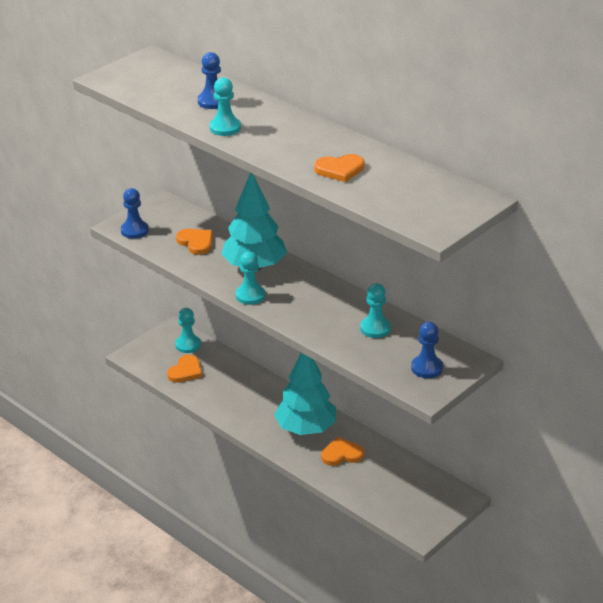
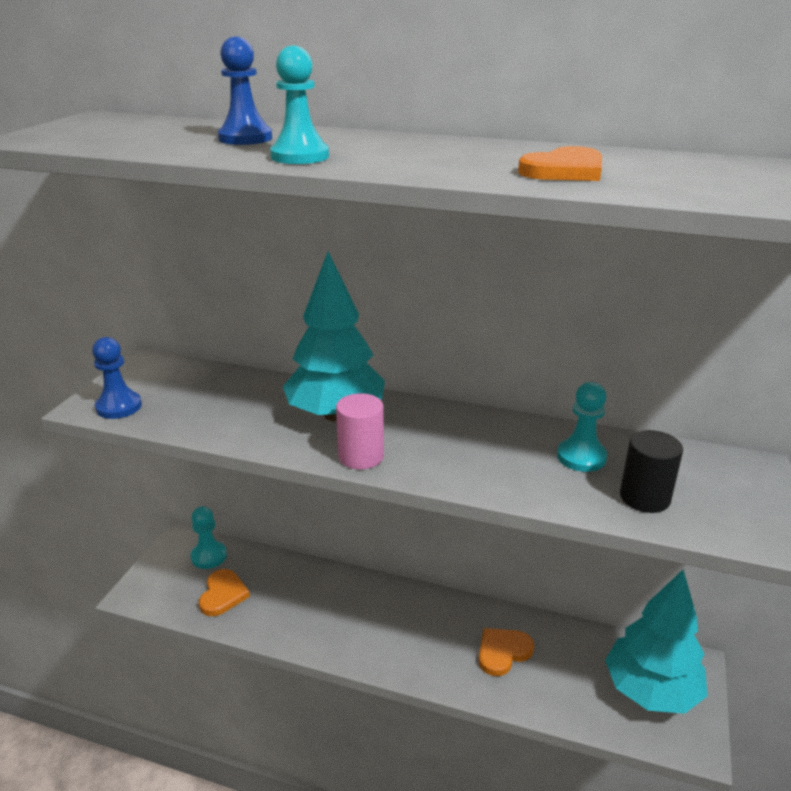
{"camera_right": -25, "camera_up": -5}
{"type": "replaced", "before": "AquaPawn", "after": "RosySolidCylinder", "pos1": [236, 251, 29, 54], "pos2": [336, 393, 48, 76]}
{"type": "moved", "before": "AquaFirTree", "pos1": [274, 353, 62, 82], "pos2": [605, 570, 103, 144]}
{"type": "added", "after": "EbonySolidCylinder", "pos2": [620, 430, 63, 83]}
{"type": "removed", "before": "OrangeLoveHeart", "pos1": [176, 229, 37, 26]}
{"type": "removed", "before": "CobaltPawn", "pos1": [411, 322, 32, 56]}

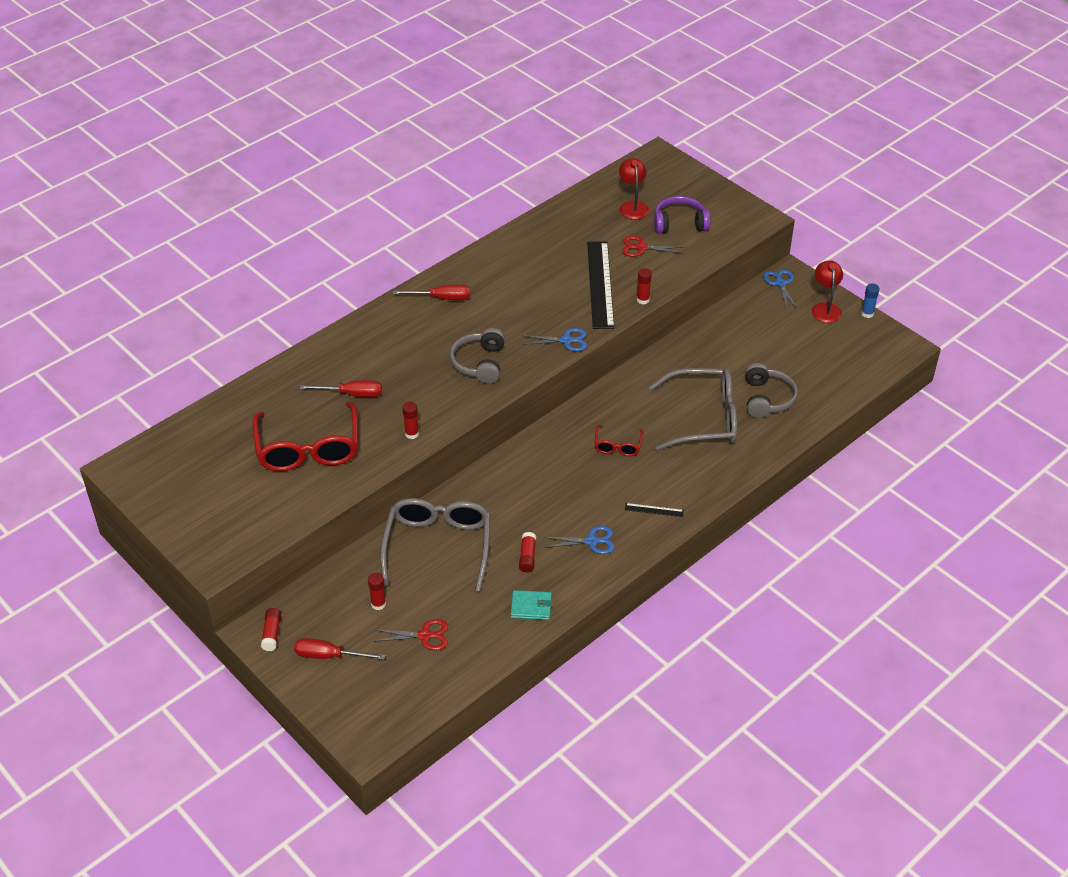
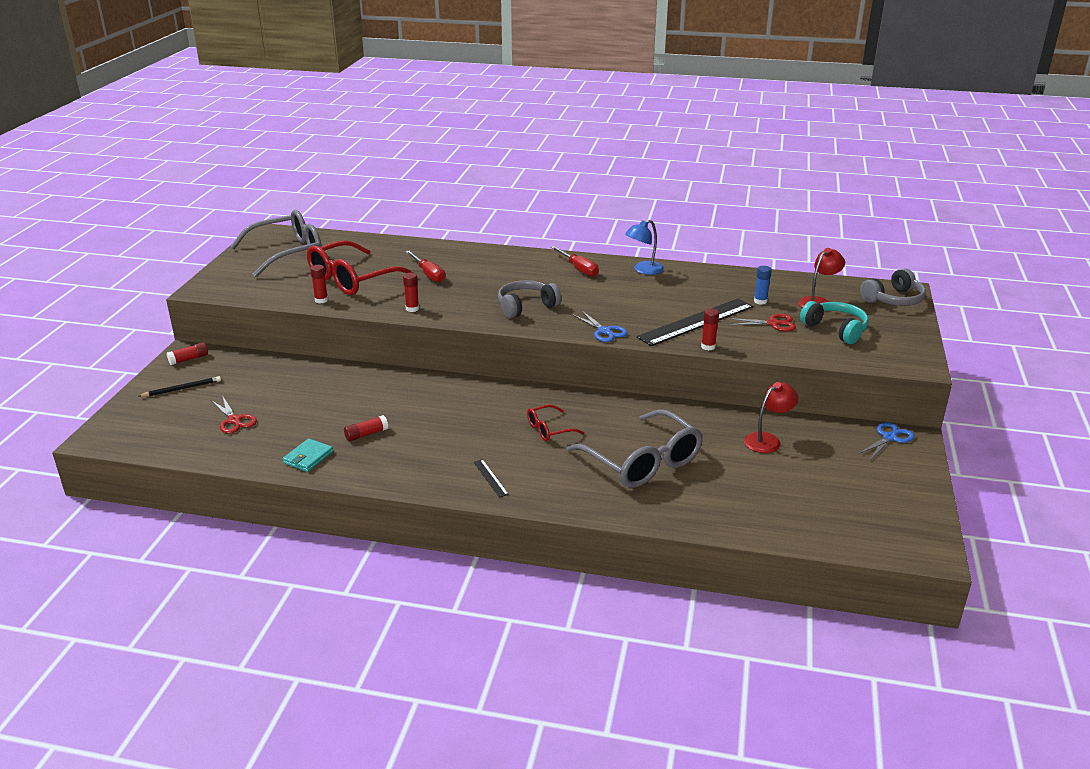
{"camera_right": 55, "camera_up": -15}
{"type": "replaced", "before": "ScarletHandScrewdriver", "after": "EbonyPencil", "pos1": [294, 638, 91, 22], "pos2": [139, 376, 82, 21]}
{"type": "moved", "before": "GrayEyeglasses", "pos1": [380, 498, 110, 94], "pos2": [230, 210, 92, 67]}
{"type": "turned", "before": "AquaWallet", "pos1": [511, 590, 41, 30], "pos2": [283, 438, 50, 34], "turn": 60}
{"type": "moved", "before": "ScarletStickOfGlue", "pos1": [368, 573, 18, 37], "pos2": [310, 265, 18, 39]}
{"type": "added", "after": "CobaltLamp", "pos2": [625, 220, 39, 55]}
{"type": "turned", "before": "ScarletShears", "pos1": [622, 236, 62, 21], "pos2": [727, 314, 69, 17], "turn": 120}
{"type": "moved", "before": "ScarletLamp", "pos1": [812, 260, 31, 63], "pos2": [744, 382, 54, 71]}
{"type": "moved", "before": "CobaltStickOfGlue", "pos1": [861, 283, 18, 35], "pos2": [754, 266, 18, 39]}
{"type": "recoloured", "before": "PurpleOverEarHeadphones", "after": "AquaOverEarHeadphones", "pos1": [654, 196, 56, 38], "pos2": [800, 301, 69, 43]}
{"type": "moved", "before": "GrayOverEarHeadphones", "pos1": [745, 363, 53, 55], "pos2": [860, 268, 66, 38]}
{"type": "removed", "before": "CobaltShears", "pos1": [543, 526, 72, 28]}

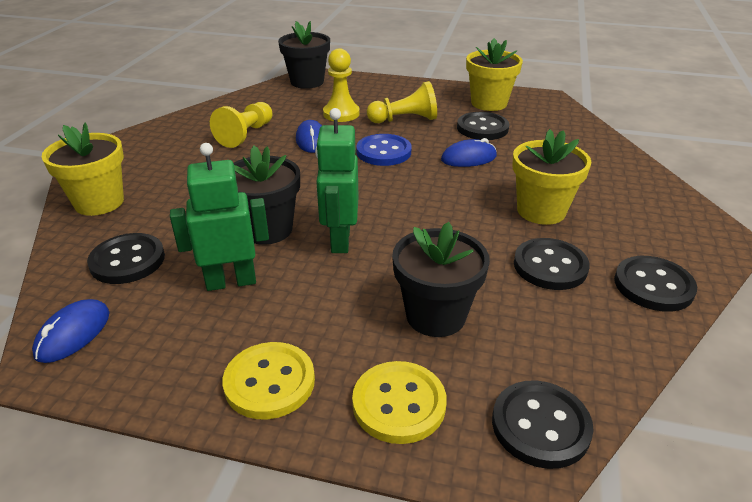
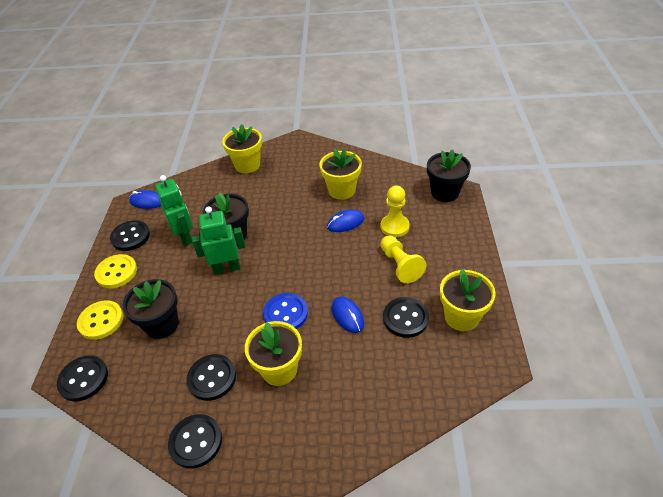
{"camera_right": 80, "camera_up": 10}
{"type": "moved", "before": "EbonyButton", "pos1": [87, 233, 78, 51], "pos2": [110, 220, 40, 31]}
{"type": "moved", "before": "CobaltButton", "pos1": [356, 134, 56, 32], "pos2": [263, 293, 45, 36]}
{"type": "replaced", "before": "YellowPawn", "after": "YellowFlowerPot", "pos1": [210, 102, 63, 46], "pos2": [319, 148, 43, 52]}

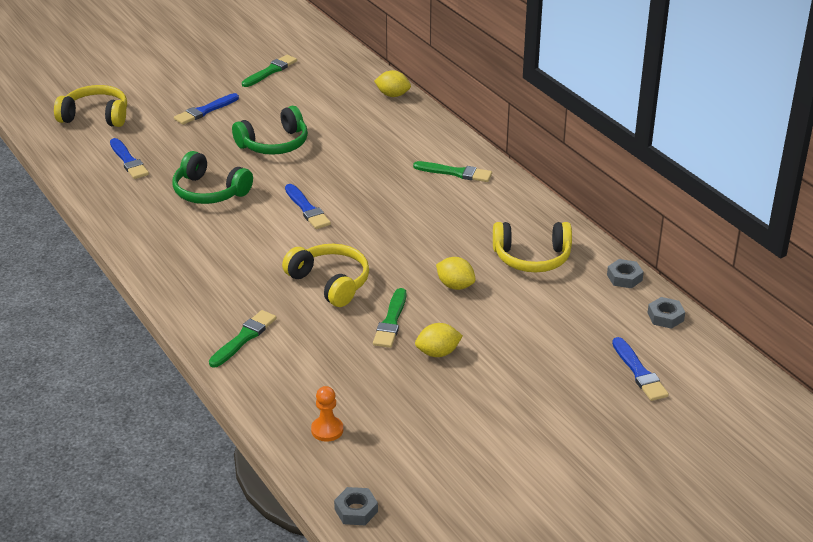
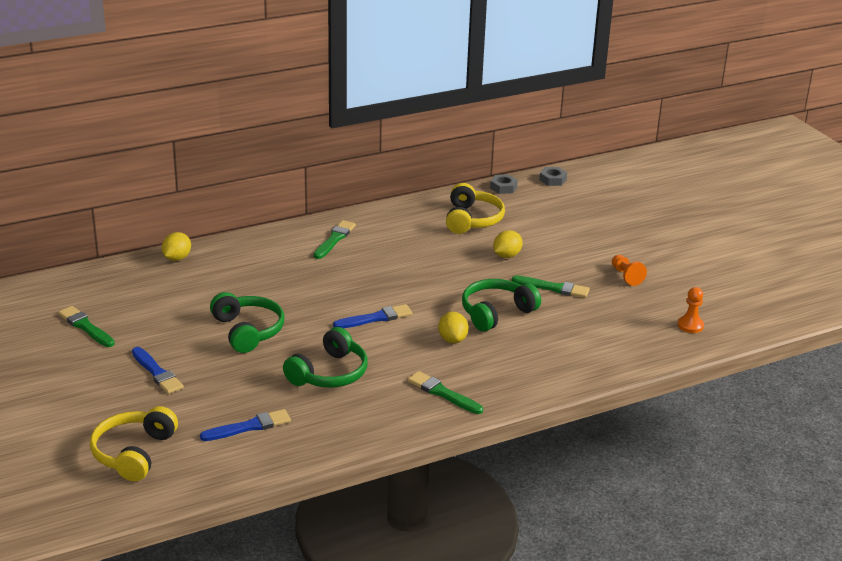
{"camera_right": -85, "camera_up": -5}
{"type": "moved", "before": "LeafGreenPaintbrush", "pos1": [209, 310, 67, 58], "pos2": [408, 371, 75, 43]}
{"type": "moved", "before": "YellowLemon", "pos1": [415, 323, 48, 34], "pos2": [438, 312, 30, 31]}
{"type": "recoloured", "before": "YellowOverEarHeadphones", "after": "LeafGreenOverEarHeadphones", "pos1": [282, 244, 87, 63], "pos2": [462, 279, 79, 52]}
{"type": "added", "after": "OrangePawn", "pos2": [612, 255, 35, 31]}
{"type": "removed", "before": "GrayHexNut", "pos1": [334, 487, 44, 38]}
{"type": "removed", "before": "CobaltPaintbrush", "pos1": [612, 337, 57, 64]}

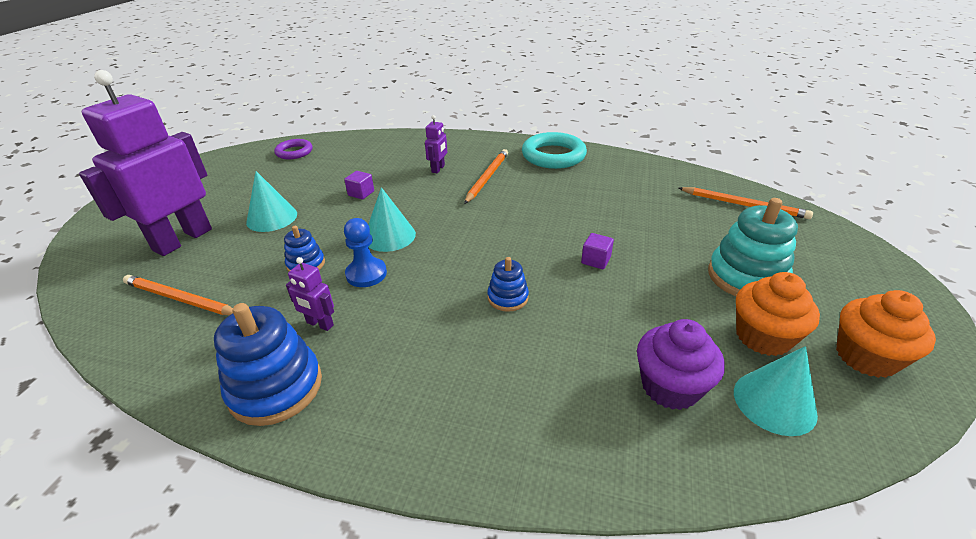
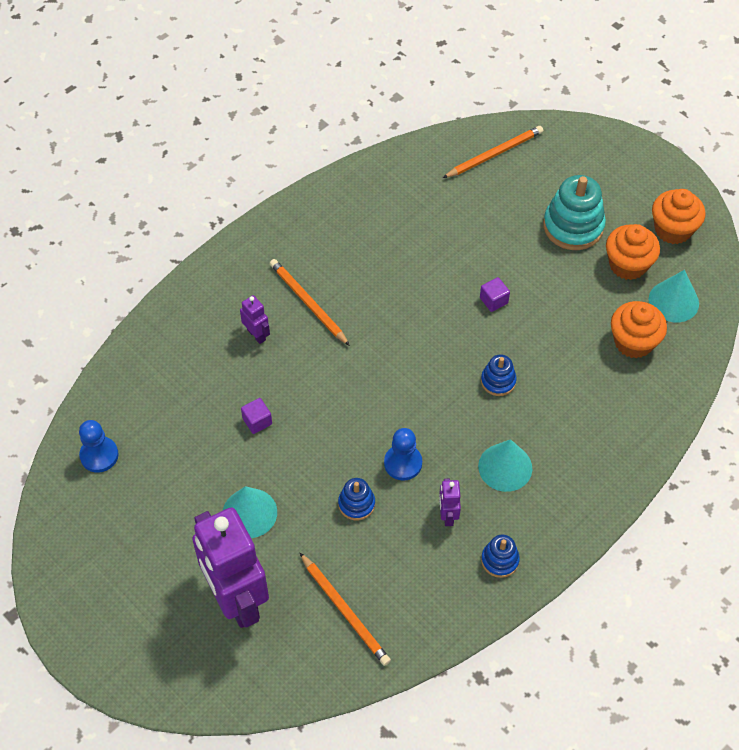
{"camera_right": -60, "camera_up": 20}
{"type": "replaced", "before": "PurpleHoop", "after": "CobaltPawn", "pos1": [274, 139, 39, 20], "pos2": [79, 420, 40, 53]}
{"type": "turned", "before": "OrangePencil", "pos1": [123, 275, 110, 40], "pos2": [300, 553, 91, 113], "turn": -90}
{"type": "turned", "before": "PurpleRobotFigure", "pos1": [286, 257, 48, 74], "pos2": [439, 479, 22, 47], "turn": 120}
{"type": "moved", "before": "AquaSolidCone", "pos1": [368, 187, 48, 65], "pos2": [478, 439, 54, 53]}
{"type": "resized", "before": "CobaltRingStacker", "pos1": [214, 303, 108, 123], "pos2": [481, 535, 39, 43], "scale": 0.54}
{"type": "recoloured", "before": "PurpleFairyCake", "after": "OrangeFairyCake", "pos1": [637, 319, 88, 91], "pos2": [611, 301, 56, 58]}
{"type": "removed", "before": "AquaHoop", "pos1": [522, 132, 65, 37]}

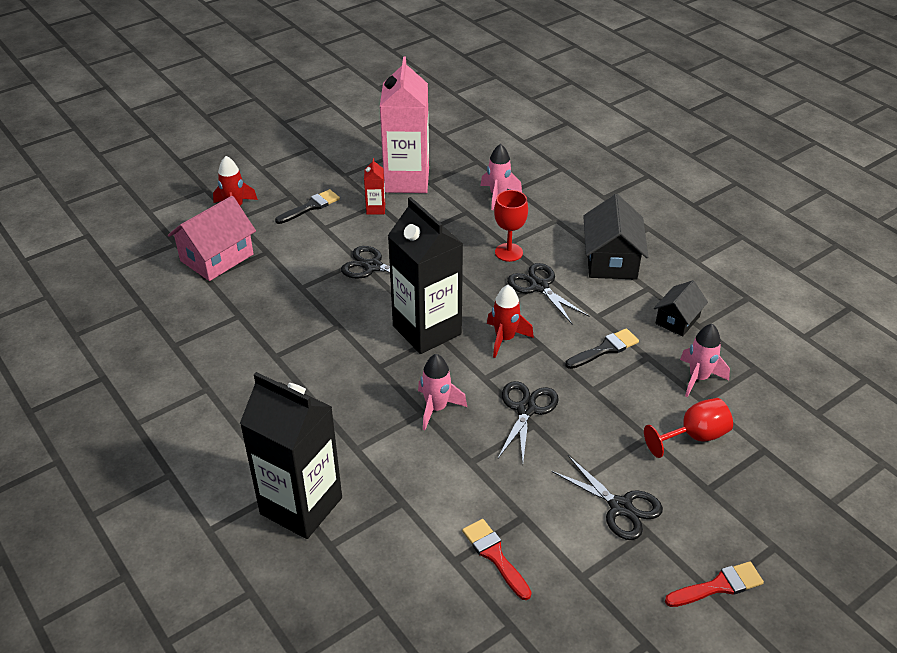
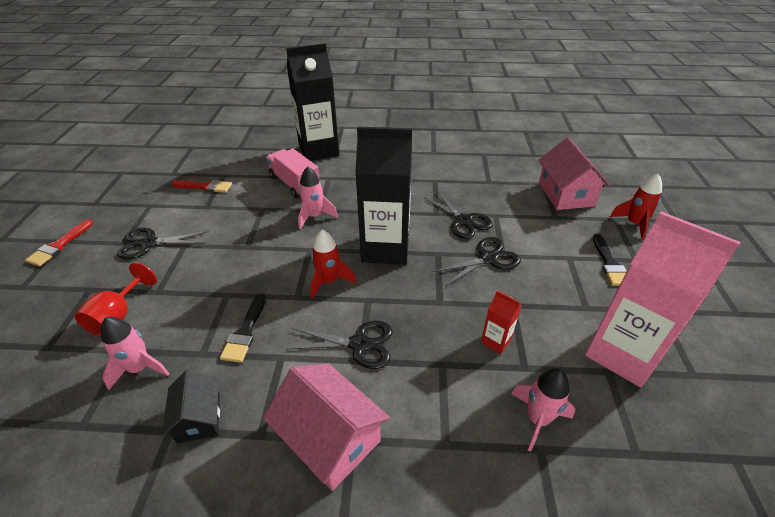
{"camera_right": 130, "camera_up": 0}
{"type": "recoloured", "before": "EbonyCottage", "after": "RosyCottage", "pos1": [583, 194, 65, 86], "pos2": [263, 363, 127, 128]}
{"type": "added", "after": "RosyLorry", "pos2": [266, 149, 53, 50]}
{"type": "moved", "before": "EbonyShears", "pos1": [498, 381, 61, 81], "pos2": [423, 191, 70, 48]}
{"type": "moved", "before": "ScarletCarton", "pos1": [364, 158, 21, 57], "pos2": [481, 291, 41, 63]}
{"type": "removed", "before": "ScarletWineGlass", "pos1": [494, 190, 34, 72]}

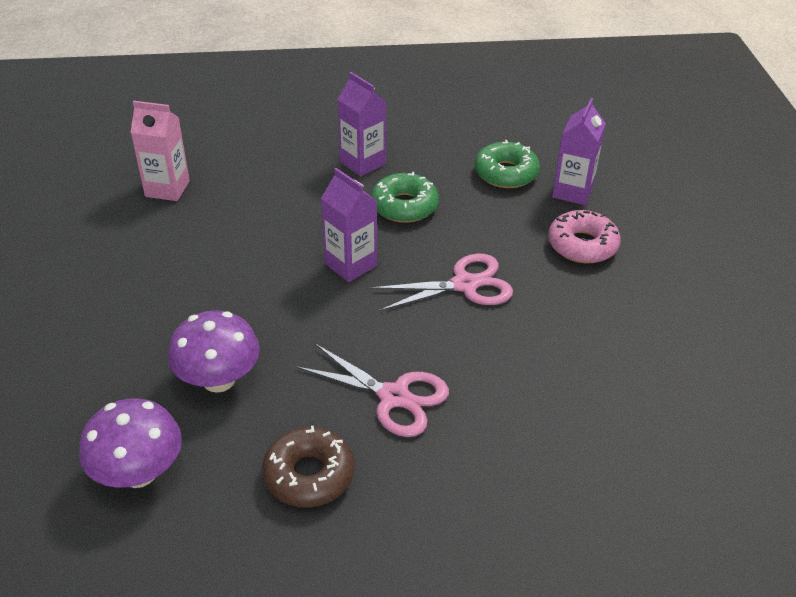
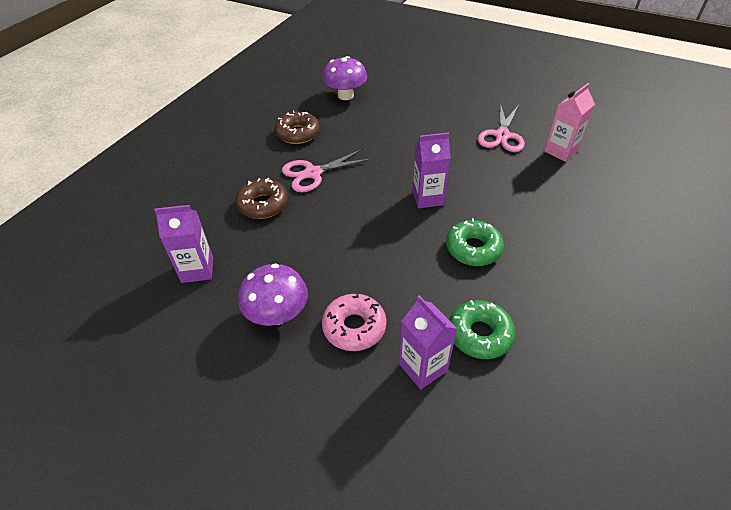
{"camera_right": 125, "camera_up": 5}
{"type": "moved", "before": "PurpleCarton", "pos1": [337, 72, 50, 104], "pos2": [154, 205, 59, 78]}
{"type": "added", "after": "RussetGlazedDonut", "pos2": [235, 178, 53, 41]}
{"type": "moved", "before": "PurpleMushroom", "pos1": [168, 310, 92, 83], "pos2": [238, 264, 70, 62]}
{"type": "moved", "before": "RosyShears", "pos1": [370, 254, 143, 57], "pos2": [478, 103, 47, 49]}

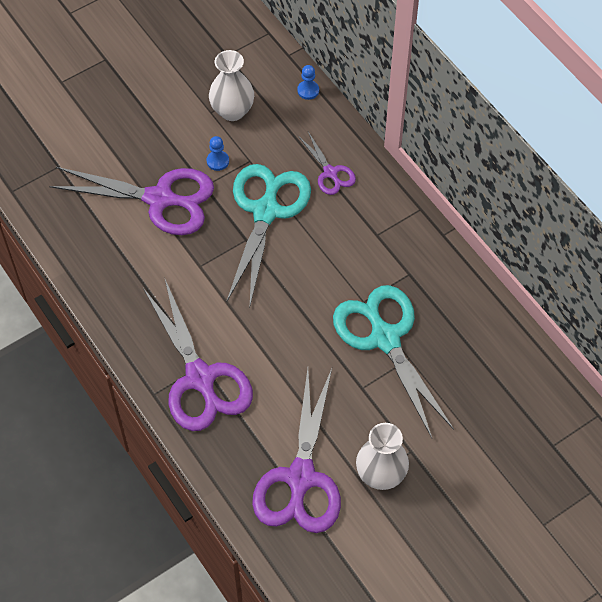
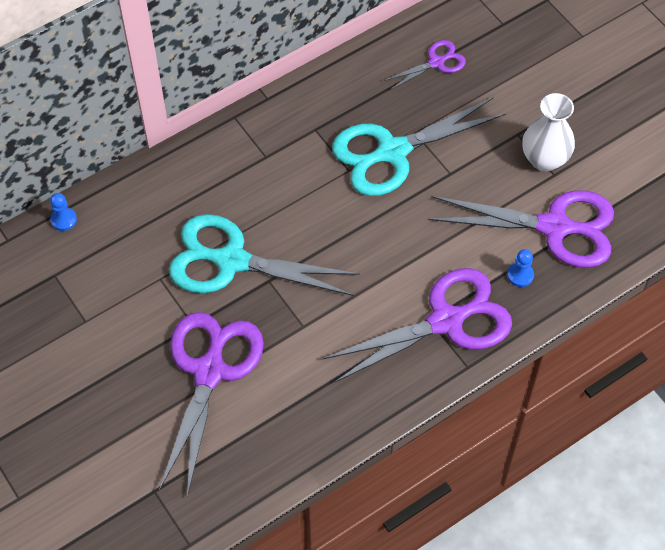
{"camera_right": -90, "camera_up": 0}
{"type": "moved", "before": "PurpleShears", "pos1": [298, 132, 58, 63], "pos2": [384, 40, 82, 50]}
{"type": "moved", "before": "CobaltPawn", "pos1": [207, 136, 22, 35], "pos2": [507, 249, 27, 38]}
{"type": "removed", "before": "PureWhiteTallVase", "pos1": [209, 50, 45, 71]}

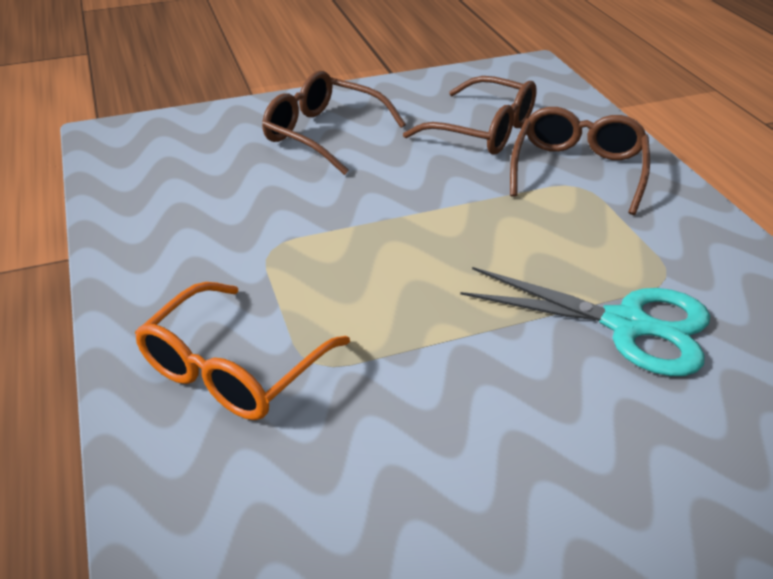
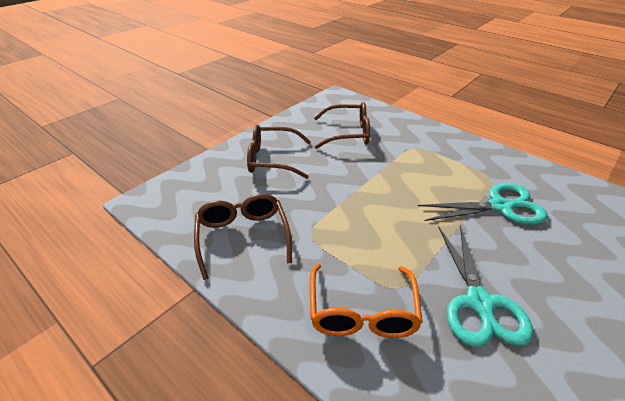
{"camera_right": -30, "camera_up": 0}
{"type": "moved", "before": "RussetEyeglasses", "pos1": [510, 107, 140, 108], "pos2": [194, 194, 98, 86]}
{"type": "added", "after": "AquaShears", "pos2": [438, 225, 95, 122]}

